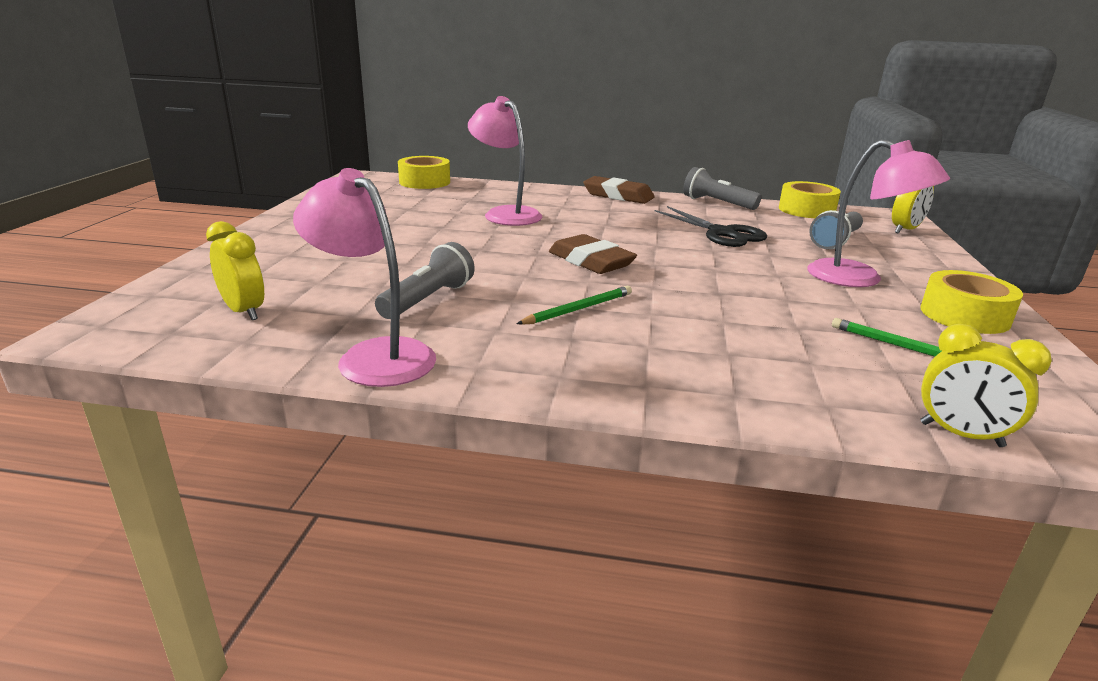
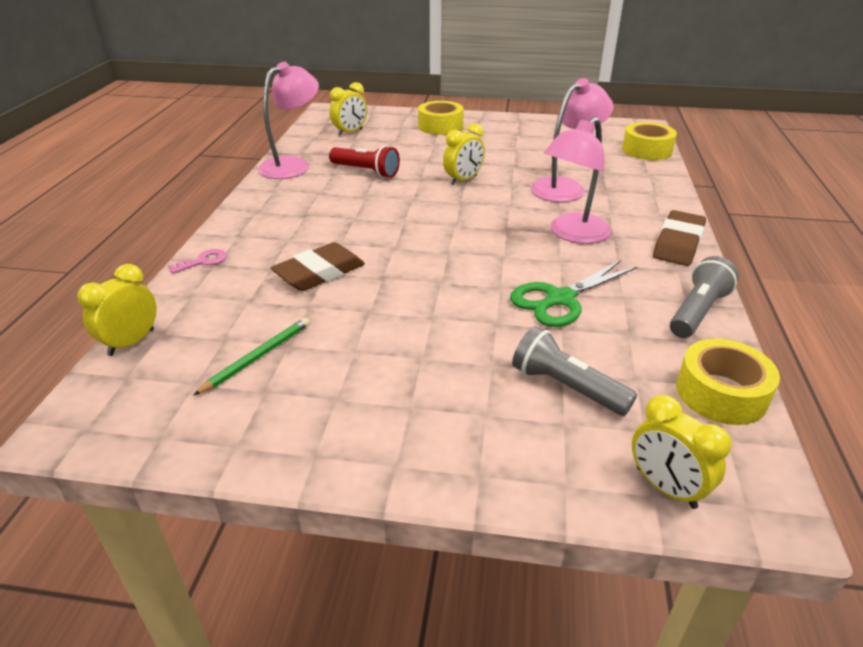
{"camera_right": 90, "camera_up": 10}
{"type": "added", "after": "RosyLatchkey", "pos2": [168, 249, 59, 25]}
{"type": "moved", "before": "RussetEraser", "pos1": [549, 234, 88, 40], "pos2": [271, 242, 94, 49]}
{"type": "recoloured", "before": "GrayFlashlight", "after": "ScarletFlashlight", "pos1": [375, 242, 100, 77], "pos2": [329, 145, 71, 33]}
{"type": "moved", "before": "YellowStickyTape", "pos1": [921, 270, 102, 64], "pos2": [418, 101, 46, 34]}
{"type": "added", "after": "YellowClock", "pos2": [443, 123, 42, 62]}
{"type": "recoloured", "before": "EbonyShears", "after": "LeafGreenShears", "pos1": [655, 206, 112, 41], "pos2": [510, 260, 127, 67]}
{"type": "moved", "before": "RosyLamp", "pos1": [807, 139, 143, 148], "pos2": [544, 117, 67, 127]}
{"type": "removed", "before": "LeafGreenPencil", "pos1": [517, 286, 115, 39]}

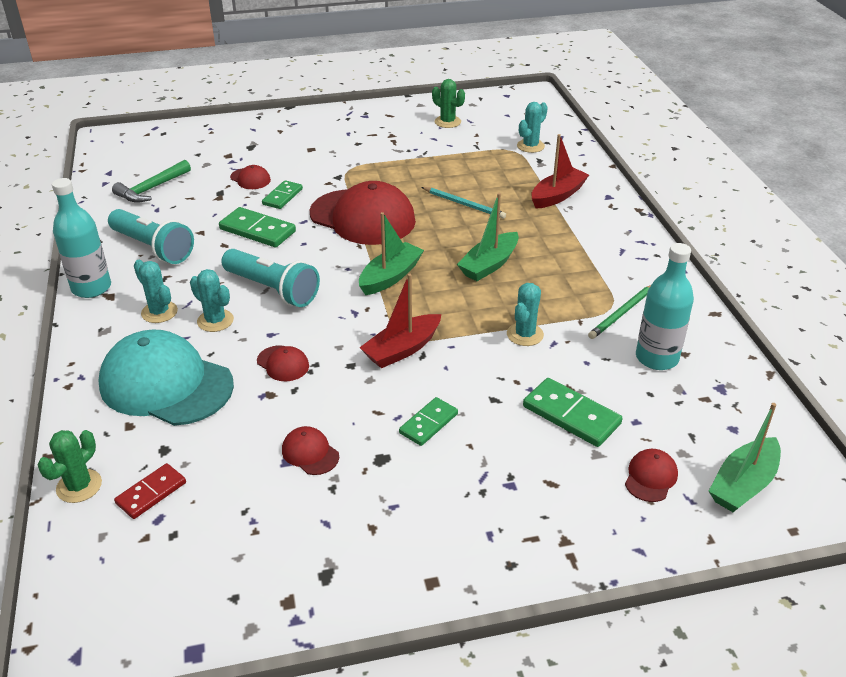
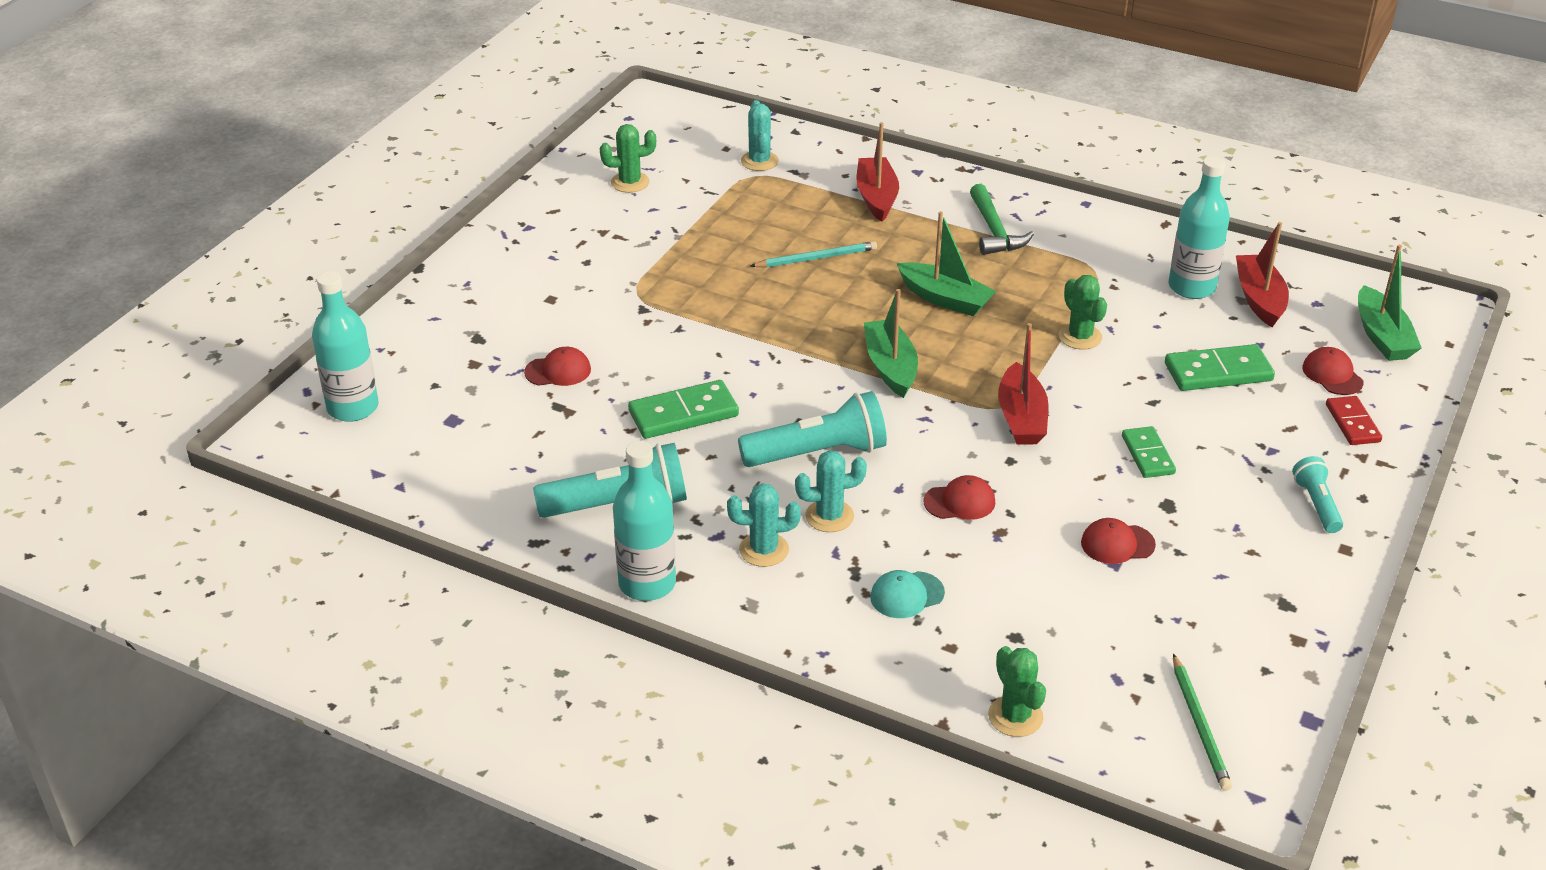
{"camera_right": -50, "camera_up": 0}
{"type": "added", "after": "AquaDrinkBottle", "pos2": [312, 271, 67, 151]}
{"type": "resized", "before": "AquaBaseballCap", "pos1": [99, 329, 135, 97], "pos2": [870, 570, 75, 48], "scale": 0.42}
{"type": "turned", "before": "LeafGreenSailboat", "pos1": [457, 193, 62, 88], "pos2": [897, 211, 99, 105], "turn": -45}
{"type": "moved", "before": "LeafGreenClawHammer", "pos1": [112, 160, 79, 43], "pos2": [970, 184, 64, 71]}
{"type": "recoloured", "before": "AquaPricklyPlant", "after": "LeafGreenPricklyPlant", "pos1": [507, 283, 37, 63], "pos2": [1058, 275, 49, 75]}
{"type": "moved", "before": "LeafGreenPencil", "pos1": [588, 285, 63, 54], "pos2": [1173, 654, 59, 137]}
{"type": "added", "after": "ScarletSailboat", "pos2": [1236, 222, 53, 105]}
{"type": "added", "after": "AquaFlashlight", "pos2": [1292, 456, 51, 77]}
{"type": "moved", "before": "ScarletDomino", "pos1": [114, 463, 72, 56], "pos2": [1326, 396, 56, 49]}
{"type": "removed", "before": "LeafGreenDomino", "pos1": [262, 180, 41, 29]}
{"type": "removed", "before": "ScarletBaseballCap", "pos1": [309, 181, 107, 64]}

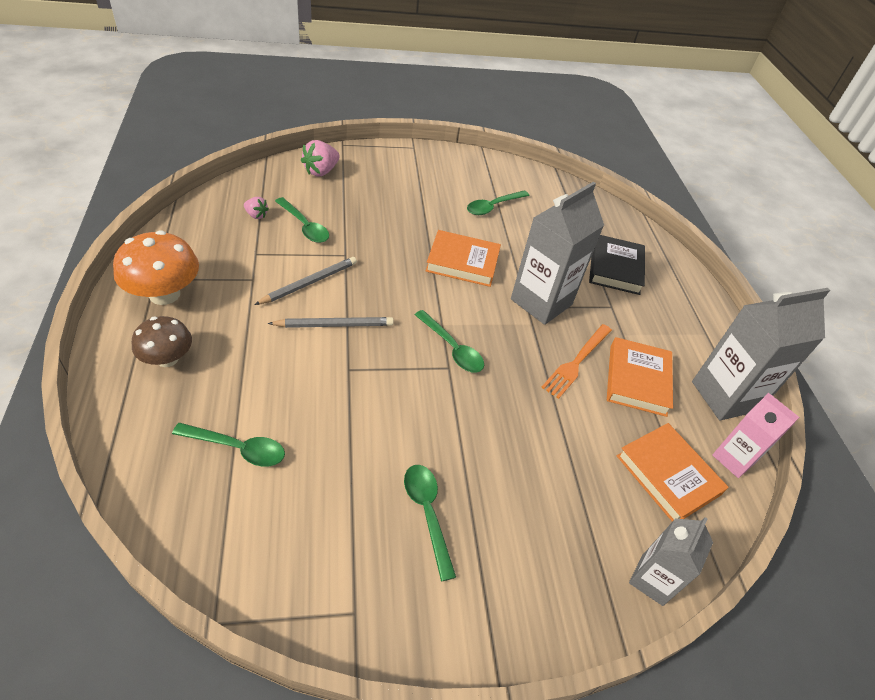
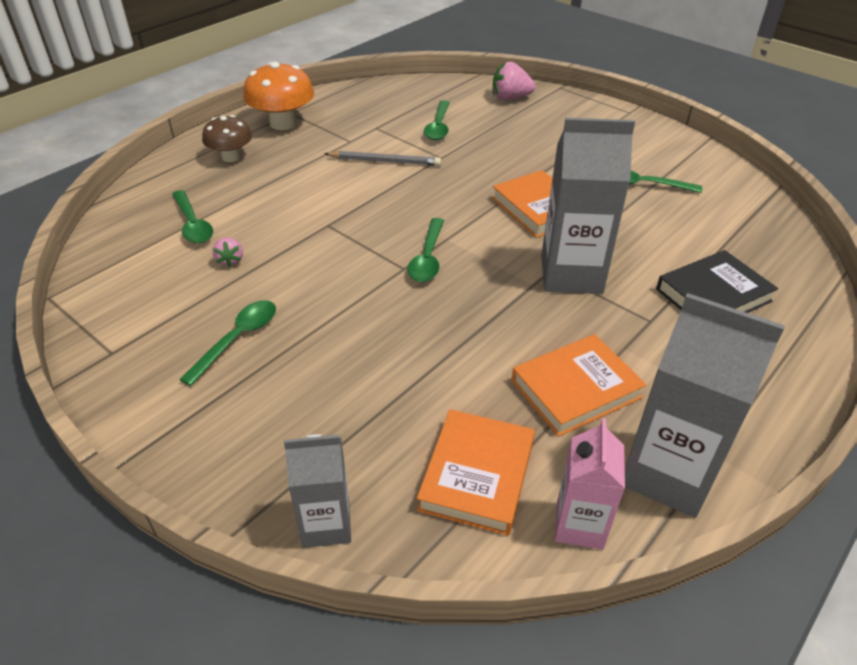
{"camera_right": 55, "camera_up": -5}
{"type": "moved", "before": "RosyBerry", "pos1": [244, 197, 25, 22], "pos2": [213, 237, 30, 30]}
{"type": "removed", "before": "GrayPencil", "pos1": [268, 317, 126, 11]}
{"type": "removed", "before": "OrangeTableFork", "pos1": [541, 324, 71, 75]}

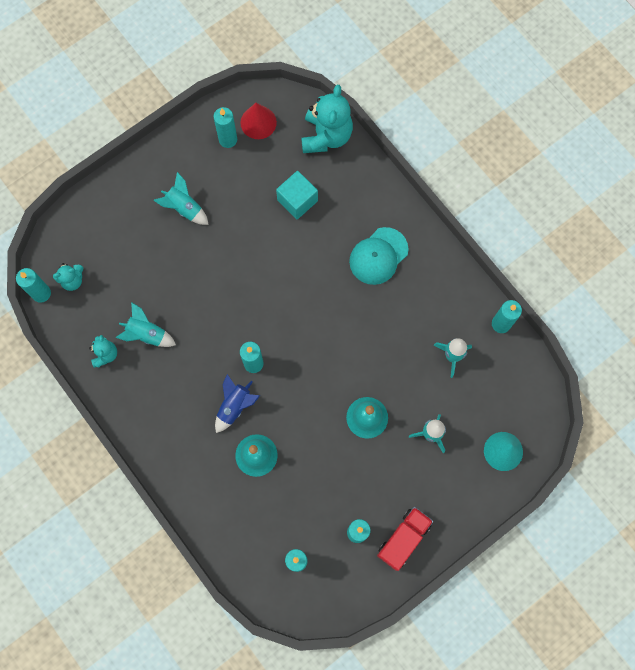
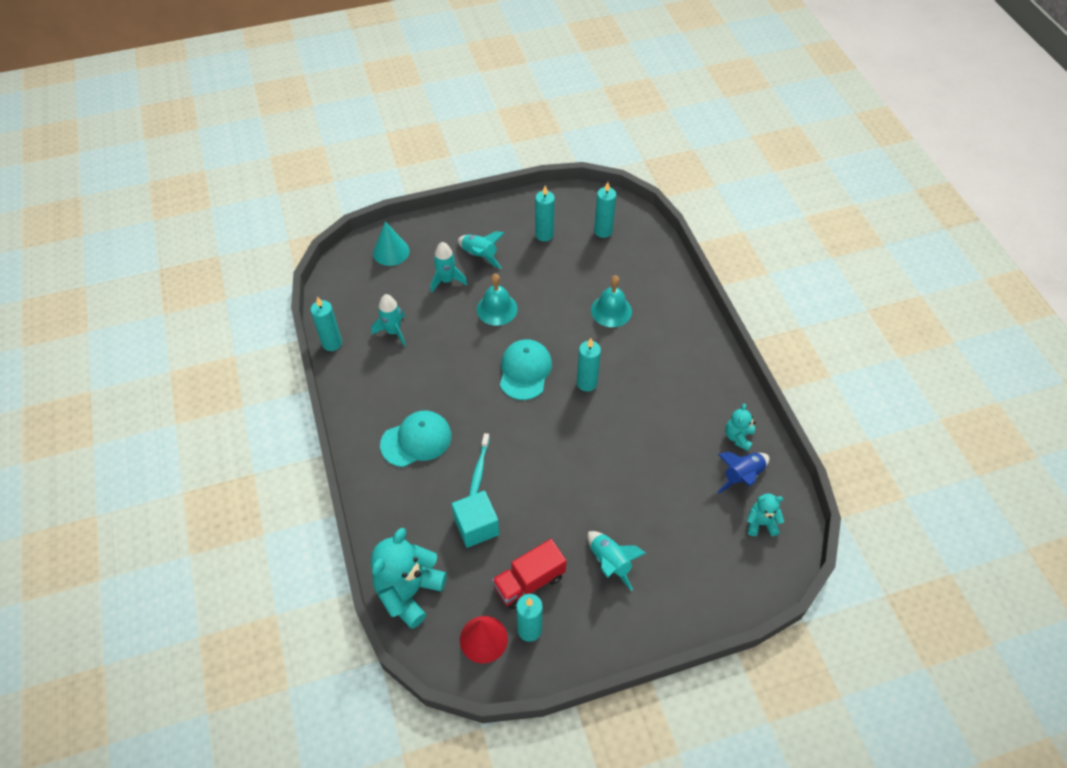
{"camera_right": -160, "camera_up": -20}
{"type": "moved", "before": "AquaRocket", "pos1": [116, 302, 60, 45], "pos2": [458, 231, 47, 38]}
{"type": "added", "after": "AquaToothbrush", "pos2": [469, 433, 21, 63]}
{"type": "moved", "before": "ScarletLorry", "pos1": [377, 507, 56, 64], "pos2": [492, 539, 75, 70]}
{"type": "added", "after": "AquaBaseballCap", "pos2": [500, 339, 52, 61]}
{"type": "moved", "before": "CobaltRocket", "pos1": [215, 374, 45, 59], "pos2": [717, 451, 52, 43]}
{"type": "removed", "before": "AquaWaxCandle", "pos1": [16, 268, 35, 35]}

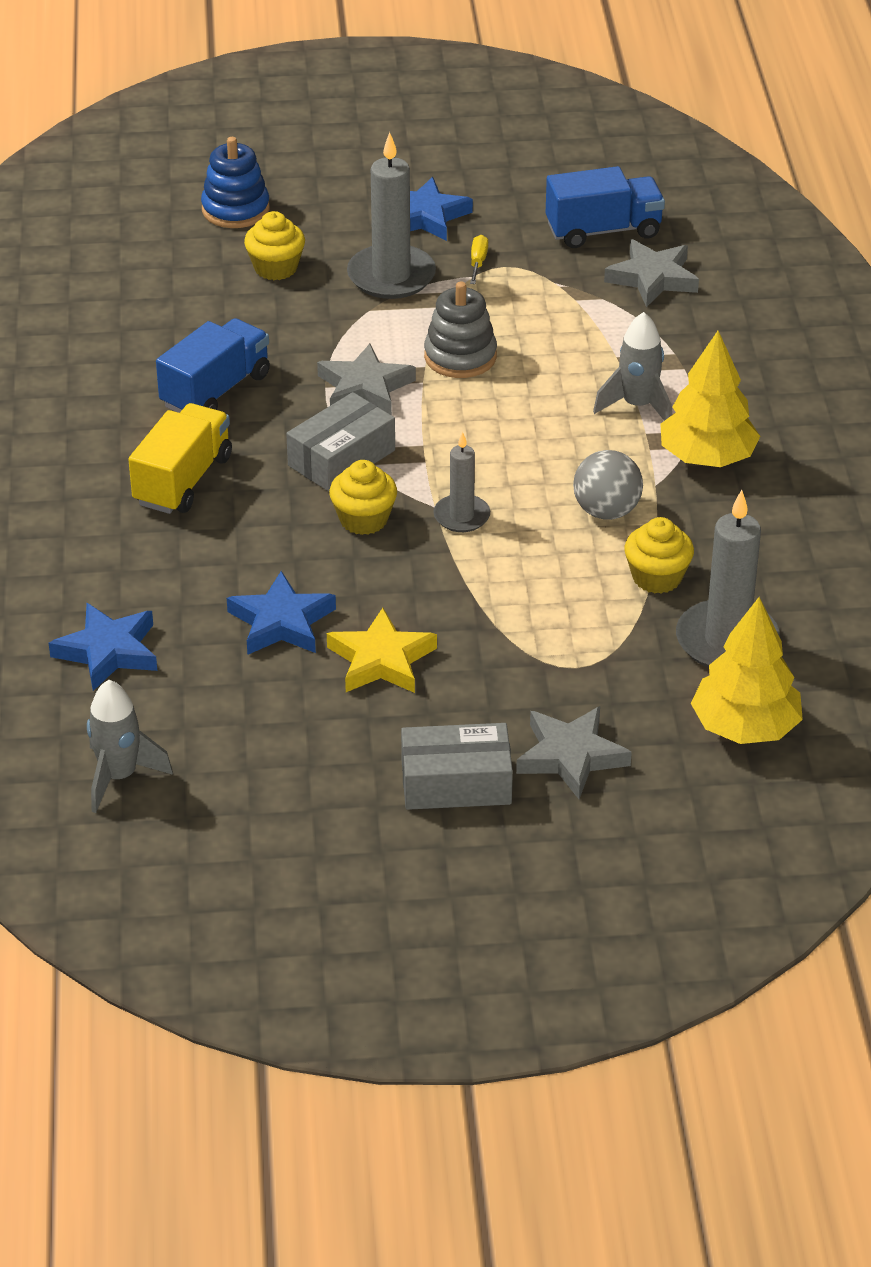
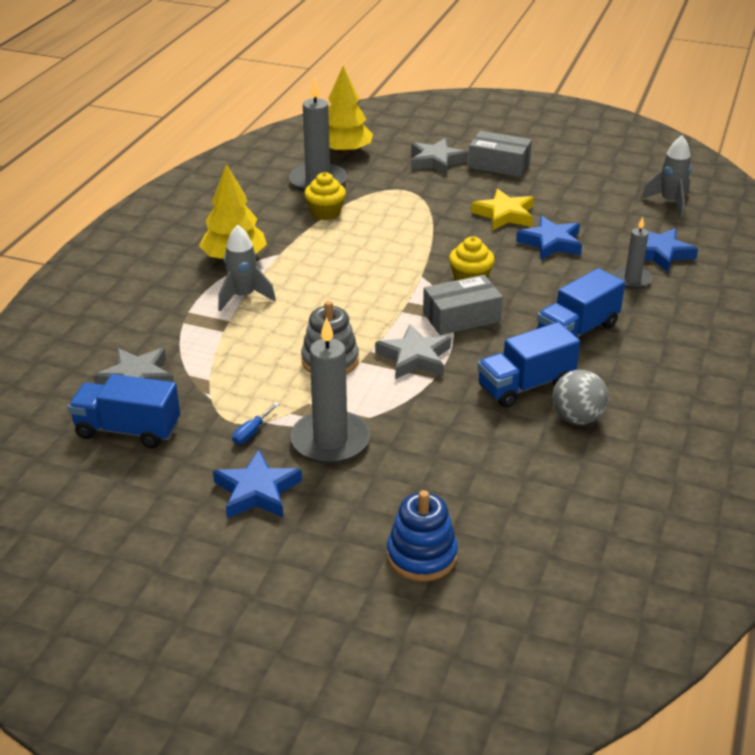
{"camera_right": -155, "camera_up": -5}
{"type": "recoloured", "before": "YellowHandScrewdriver", "after": "CobaltHandScrewdriver", "pos1": [470, 235, 18, 49], "pos2": [232, 402, 47, 42]}
{"type": "recoloured", "before": "YellowLorry", "after": "CobaltLorry", "pos1": [128, 403, 104, 111], "pos2": [537, 268, 88, 69]}
{"type": "moved", "before": "GrayPlayBall", "pos1": [573, 450, 70, 70], "pos2": [552, 370, 56, 55]}
{"type": "moved", "before": "GrayWaxCandle", "pos1": [433, 432, 57, 100], "pos2": [614, 217, 38, 72]}
{"type": "removed", "before": "YellowFairyCake", "pos1": [244, 211, 61, 69]}

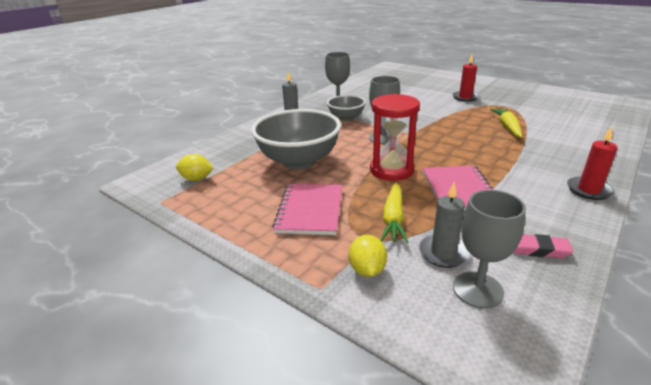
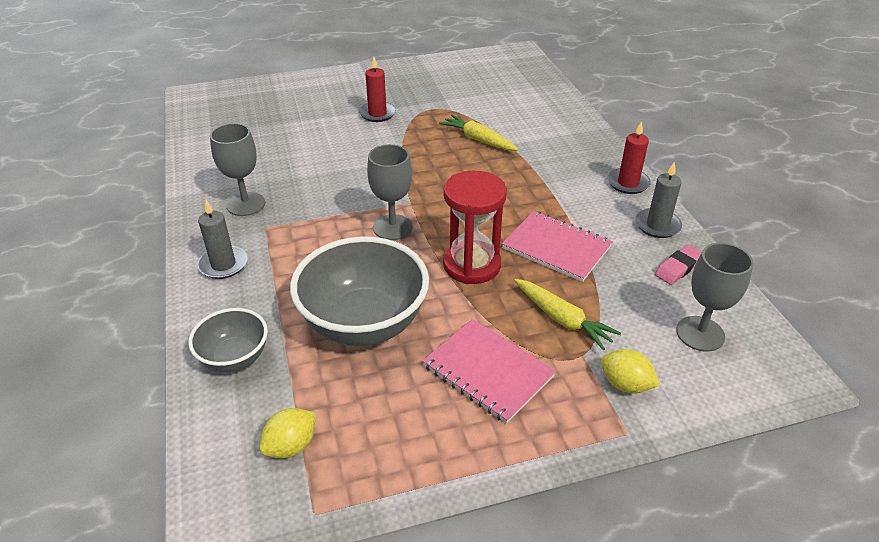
{"camera_right": -55, "camera_up": 10}
{"type": "moved", "before": "GrayDeepDish", "pos1": [327, 95, 39, 26], "pos2": [188, 308, 80, 64]}
{"type": "moved", "before": "GrayWaxCandle", "pos1": [419, 182, 51, 86], "pos2": [635, 161, 47, 77]}

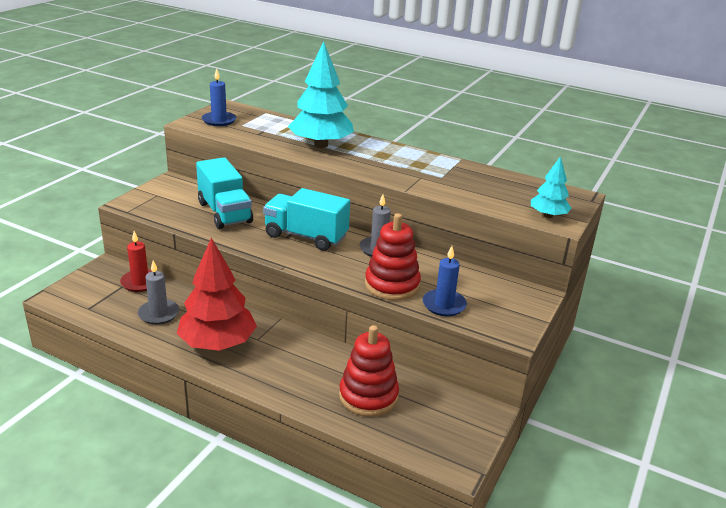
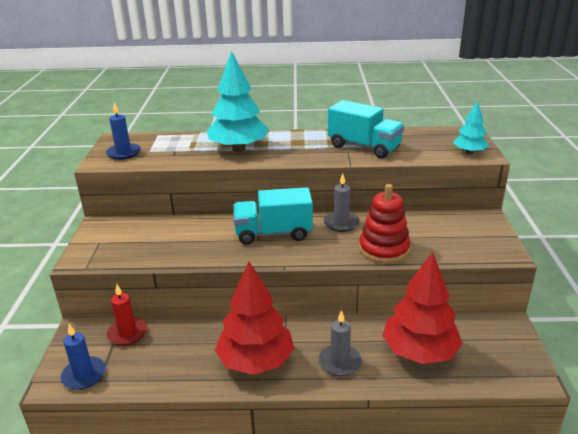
{"camera_right": -25, "camera_up": 0}
{"type": "moved", "before": "CobaltWaxCandle", "pos1": [423, 246, 44, 70], "pos2": [60, 324, 46, 66]}
{"type": "moved", "before": "GrayWaxCandle", "pos1": [138, 260, 42, 65], "pos2": [319, 310, 43, 66]}
{"type": "moved", "before": "AquaLorry", "pos1": [196, 157, 57, 72], "pos2": [328, 100, 76, 58]}
{"type": "replaced", "before": "ScarletRingStacker", "after": "ScarletFirTree", "pos1": [339, 325, 60, 92], "pos2": [382, 252, 81, 112]}

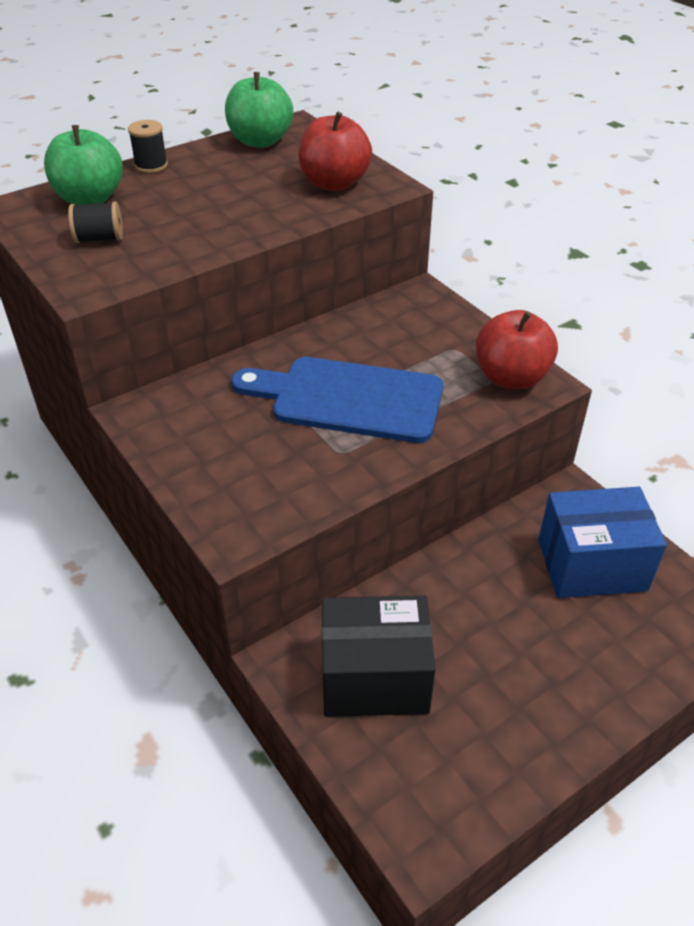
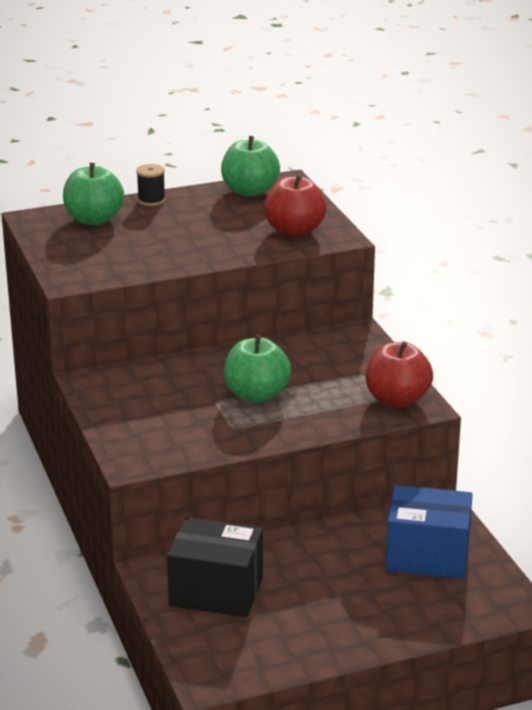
{"camera_right": 15, "camera_up": -15}
{"type": "replaced", "before": "CobaltChoppingBoard", "after": "LeafGreenToyApple", "pos1": [231, 357, 212, 86], "pos2": [224, 335, 67, 68]}
{"type": "removed", "before": "EbonyReelOfThread", "pos1": [68, 201, 55, 42]}

